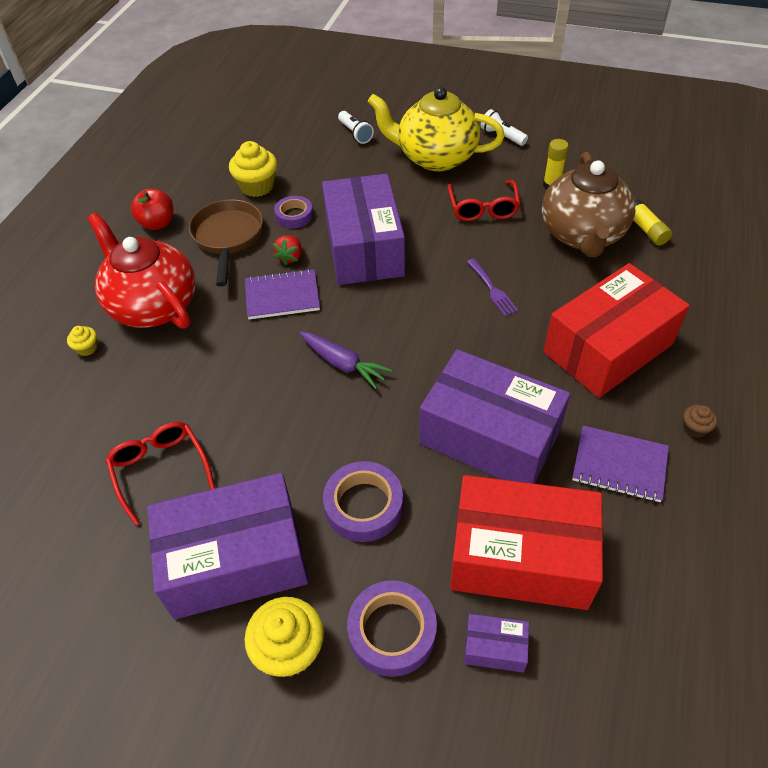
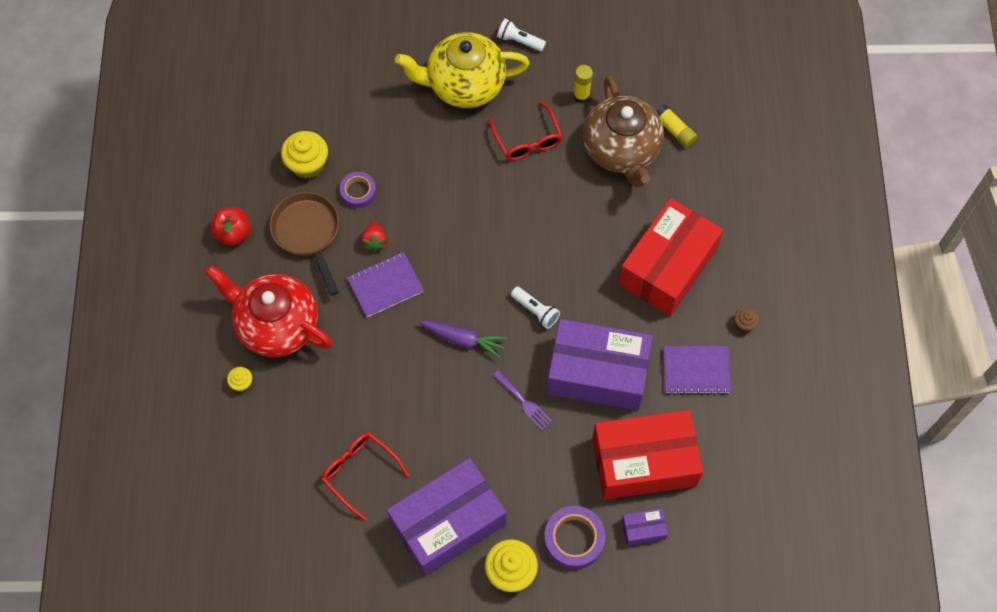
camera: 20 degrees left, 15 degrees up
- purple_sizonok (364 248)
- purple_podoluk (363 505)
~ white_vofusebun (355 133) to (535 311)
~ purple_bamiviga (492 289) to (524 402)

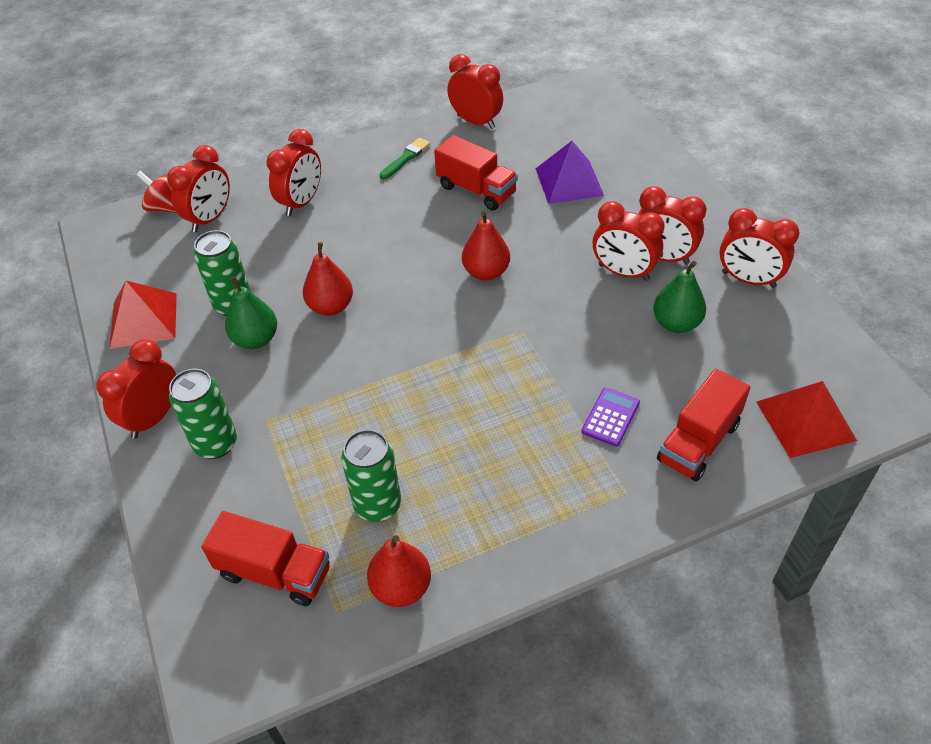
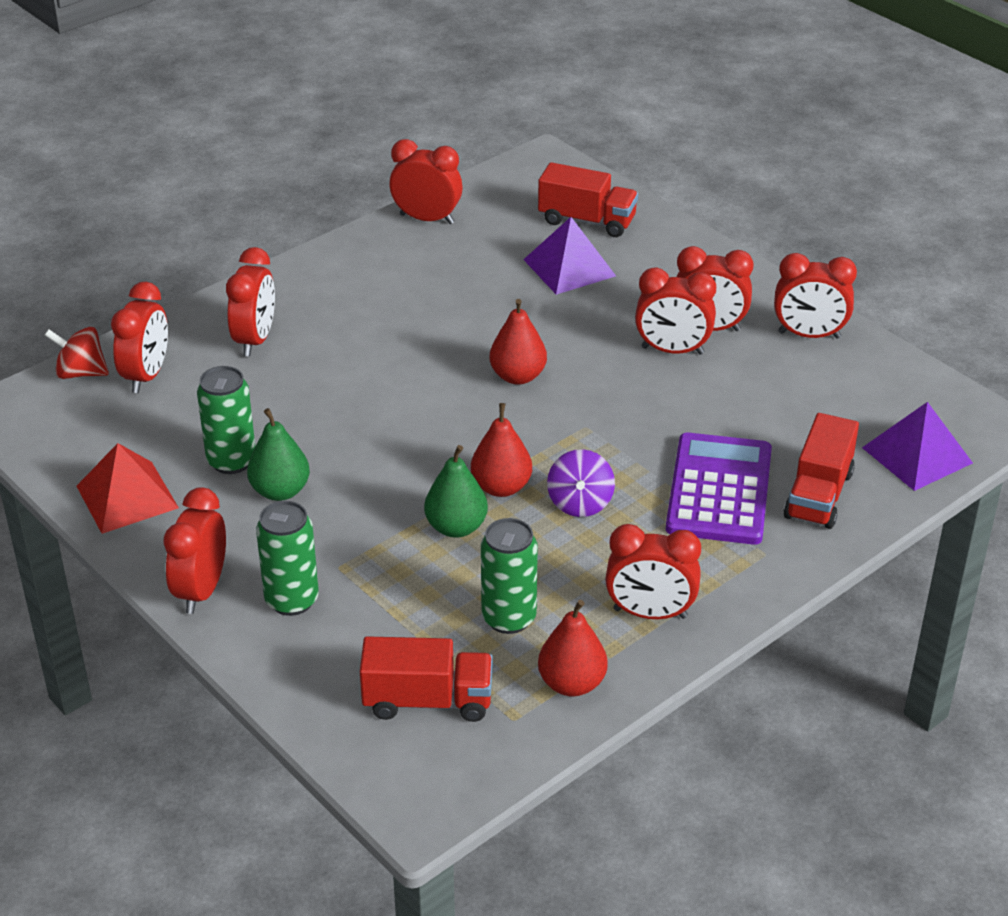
camera: 20 degrees left, 10 degrees down
~ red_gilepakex (331 307) to (501 487)
- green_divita (406 158)
~ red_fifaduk (476 190) to (587 221)
~ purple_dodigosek (610 417) = (719 490) x2.13
~ green_gilepakex (676 323) to (456 527)
~ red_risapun (805 420) to purple_risapun (917 455)
+ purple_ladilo (580 503)
+ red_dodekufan (650 613)

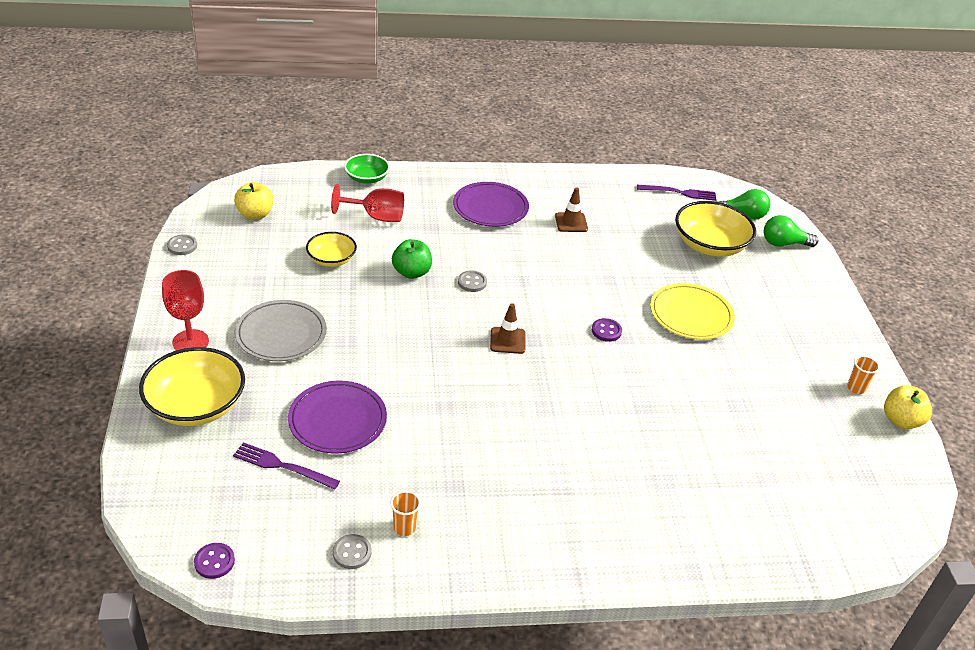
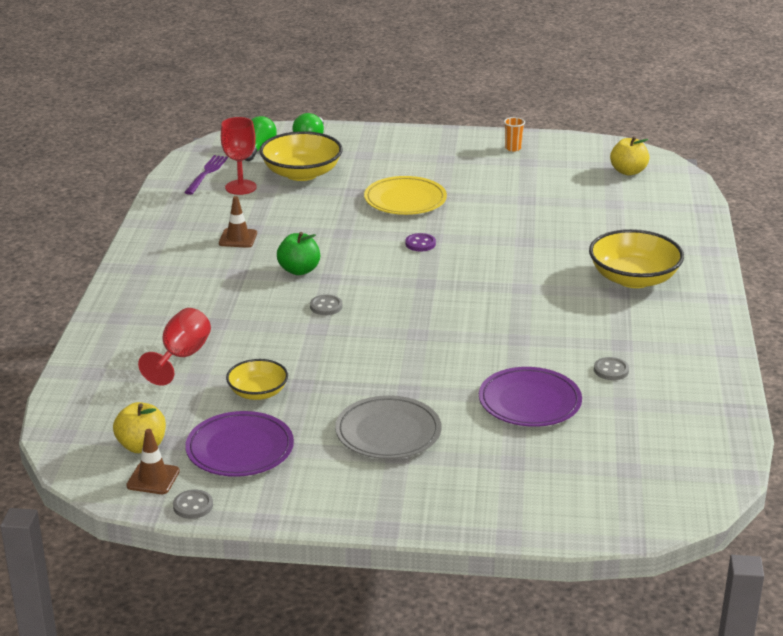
camera: 75 degrees left, 10 degrees down
~ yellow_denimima (196 405) to (633 278)
~ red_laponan (190 342) to (241 187)
- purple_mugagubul (214 562)
- purple_bamiviga (282 466)
~ grey_mugagubul (352 552) to (611 370)
- green_denimima (367 178)
- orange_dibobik (404 528)
~ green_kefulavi (411 272) to (299 270)
~ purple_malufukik (490 208) to (240 449)
~ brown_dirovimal (507 340) to (153 478)
~ yellow_kefulavi (901 420) to (628 171)

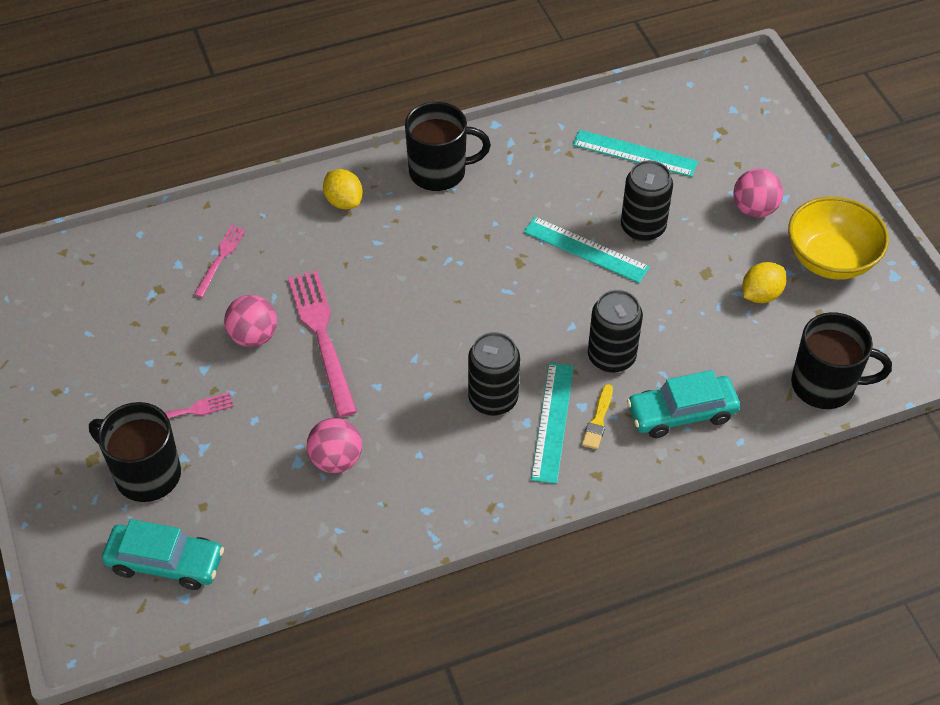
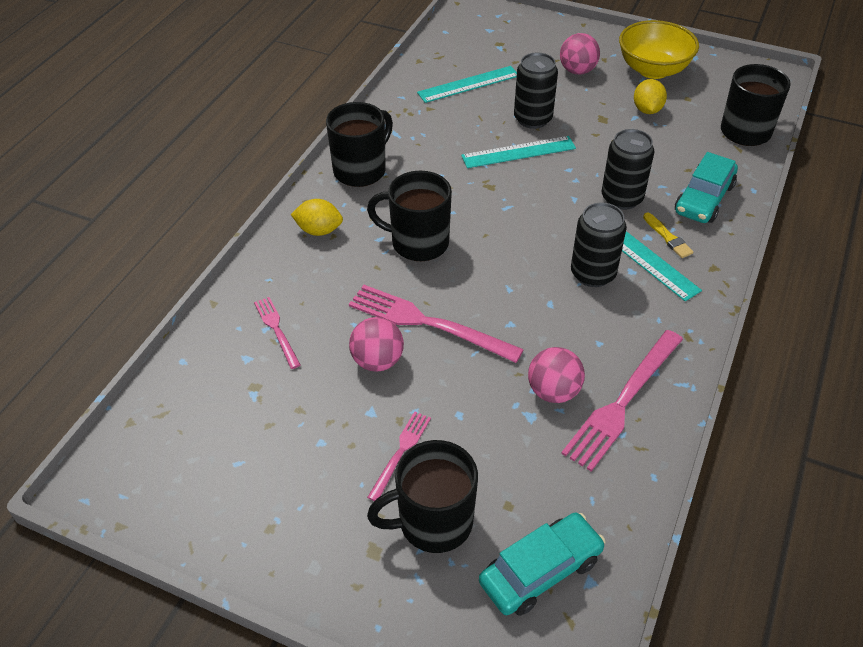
camera: 45 degrees left, 5 degrees down
+ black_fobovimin (418 243)
+ pink_bamiviga (623 401)

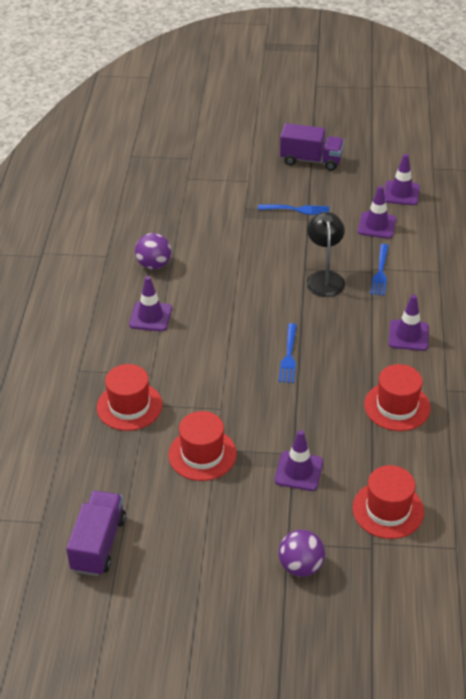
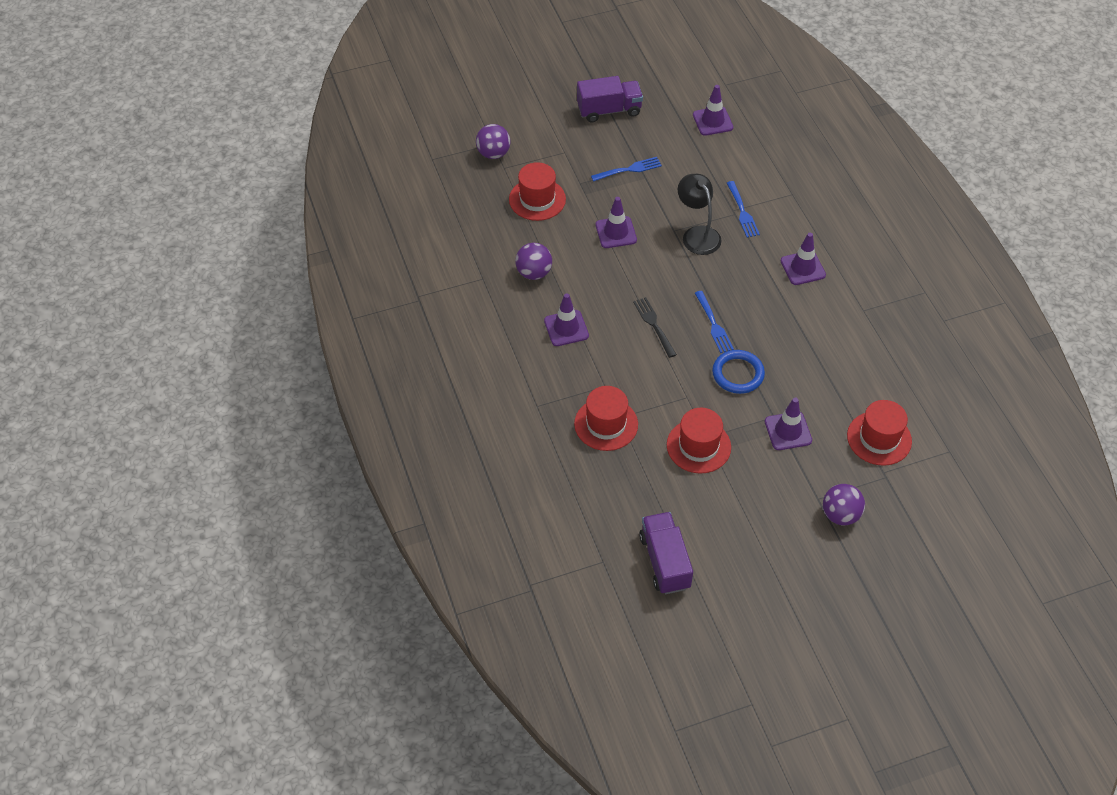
camera: 25 degrees left, 10 degrees up
~ purple_dirovimal (376 225) to (616 232)
~ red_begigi (397 406) to (537 199)
+ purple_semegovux (493 153)
+ black_bamiviga (654 325)
+ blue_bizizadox (738 374)

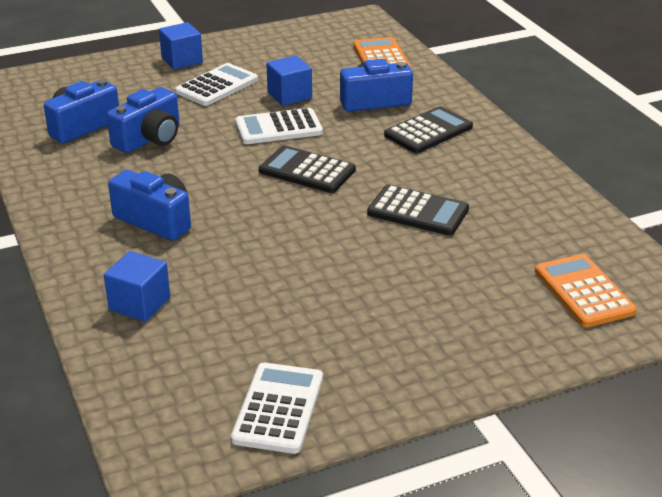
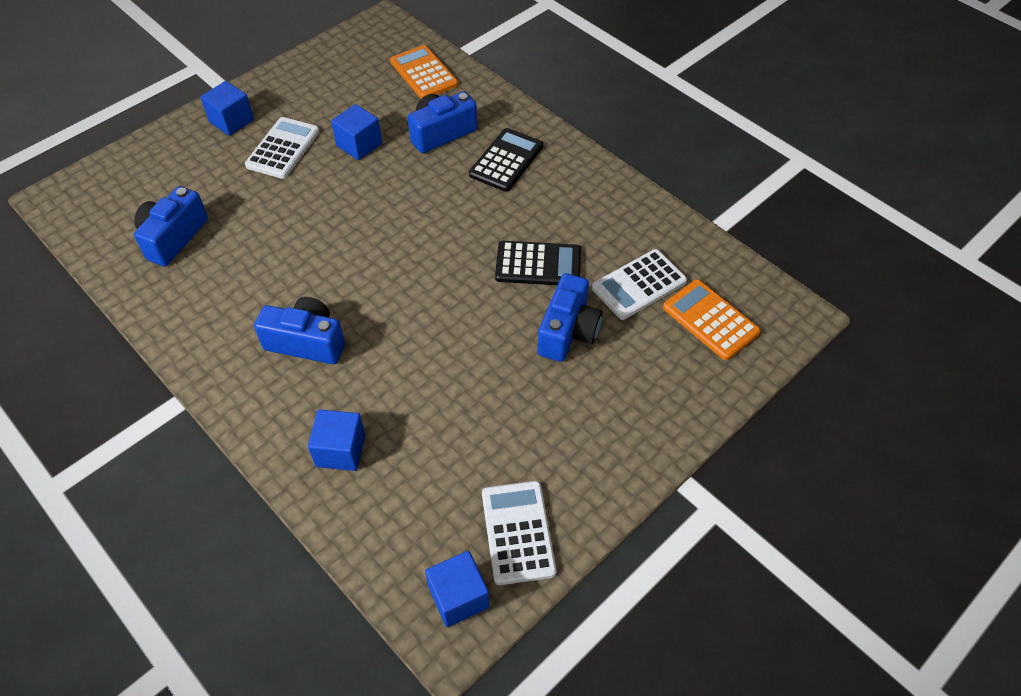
camera: 20 degrees left, 20 degrees up
~ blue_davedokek (149 139) to (568 331)
~ white_dodigosek (278 128) to (639 285)
- black_dodigosek (307 171)
+ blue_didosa (458 597)

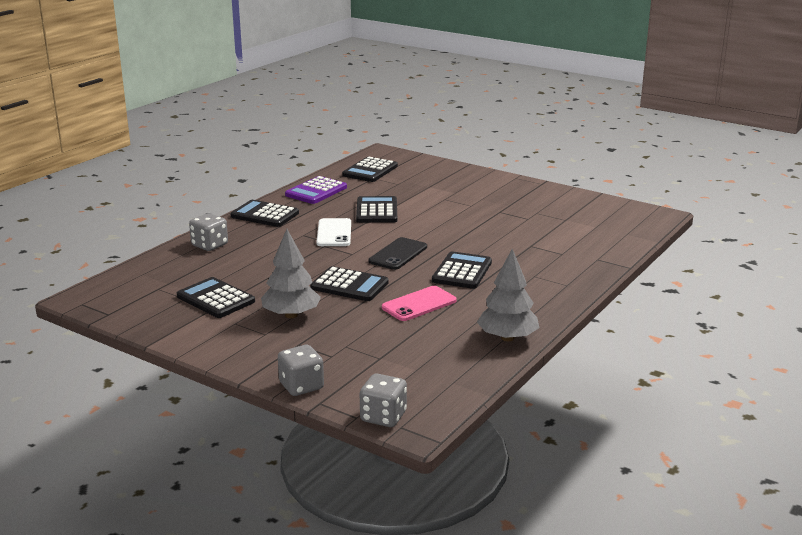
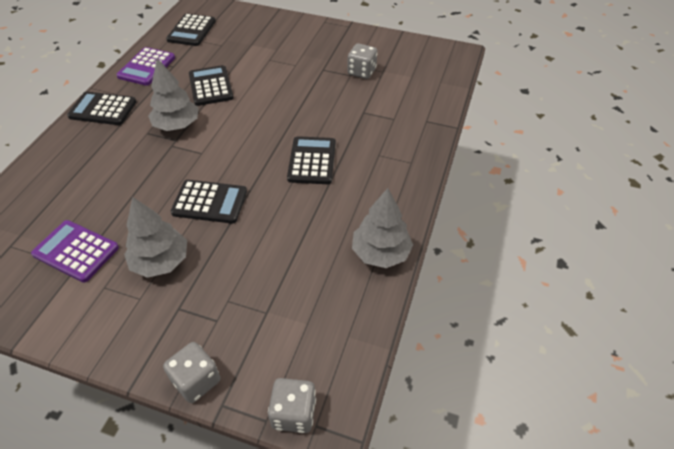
camera: 15 degrees left, 25 degrees up
~ black_dodigosek (216 299) to purple_dodigosek (76 251)
~ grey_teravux (209 245) to (361 72)
~ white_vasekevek (334 233) to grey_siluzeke (177 125)
- black_vasekevek (398 254)
- pink_vasekevek (419 304)

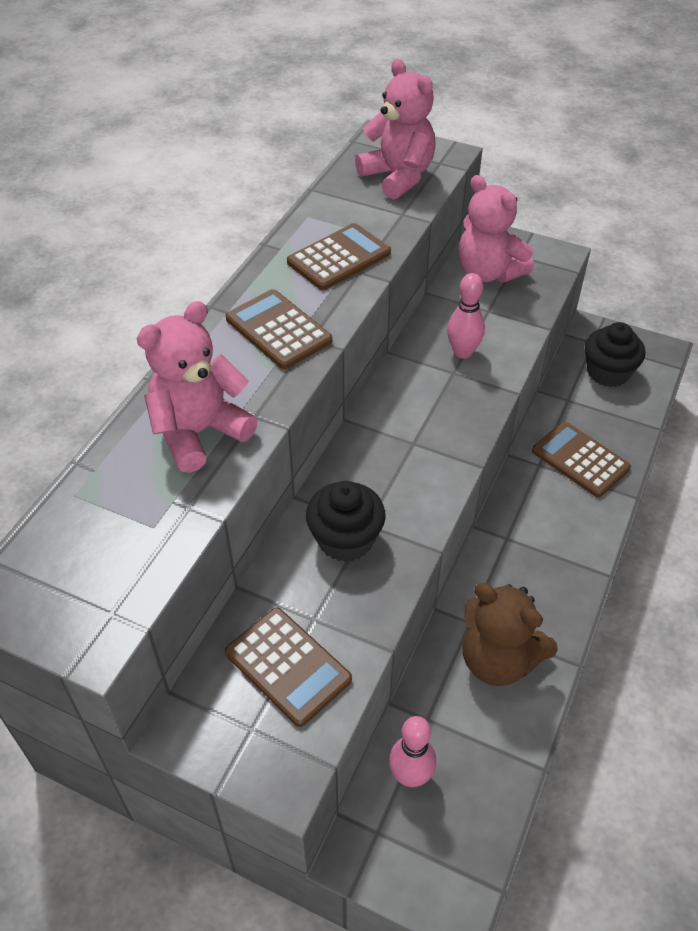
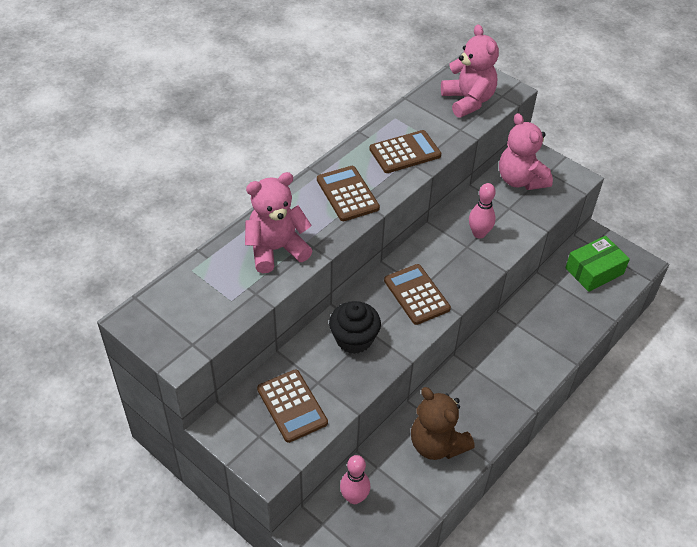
camera: 15 degrees right, 0 degrees up
~ brown_dodigosek (580 460) to (416 295)
~ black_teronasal (608 372) to green_sizonok (594 271)

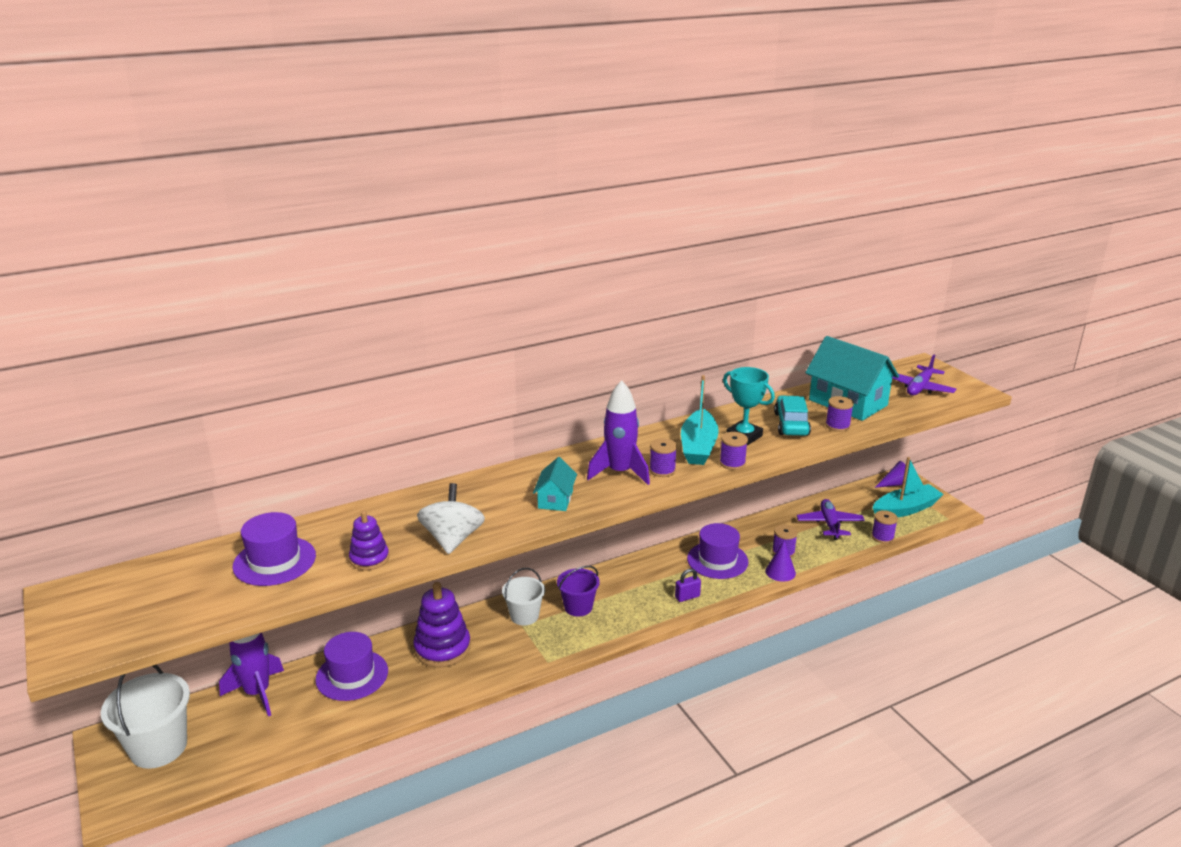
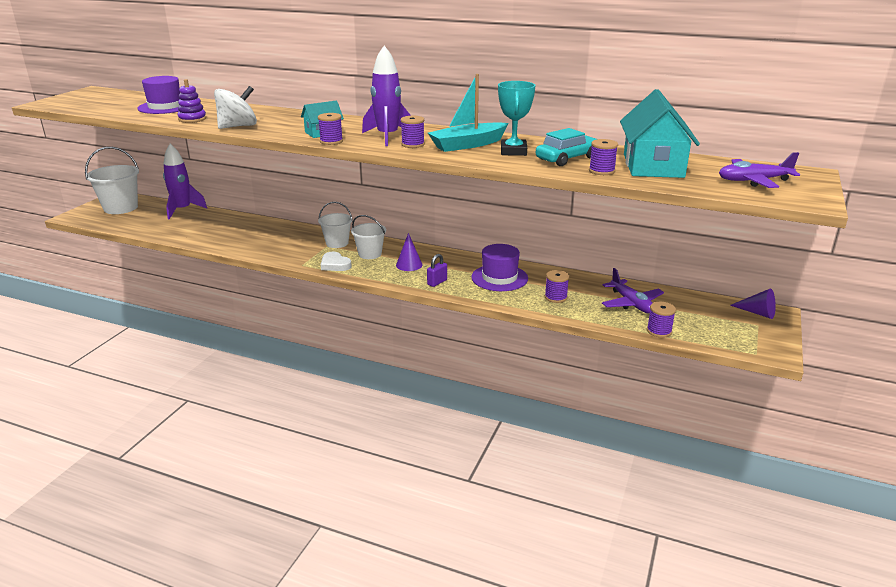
camera: 50 degrees right, 0 degrees up
- purple_begigi (352 675)
- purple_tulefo (442 648)
~ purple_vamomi (578 607) to white_vamomi (370 254)
~ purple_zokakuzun (687 597) = (437 282) 75 degrees counterclockwise
~ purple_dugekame (732 463) to (331 141)
~ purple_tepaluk (780 572) to (409 265)
~ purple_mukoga (830 524) = (631 303) 105 degrees clockwise
- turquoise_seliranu (905 509)
+ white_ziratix (335 264)

